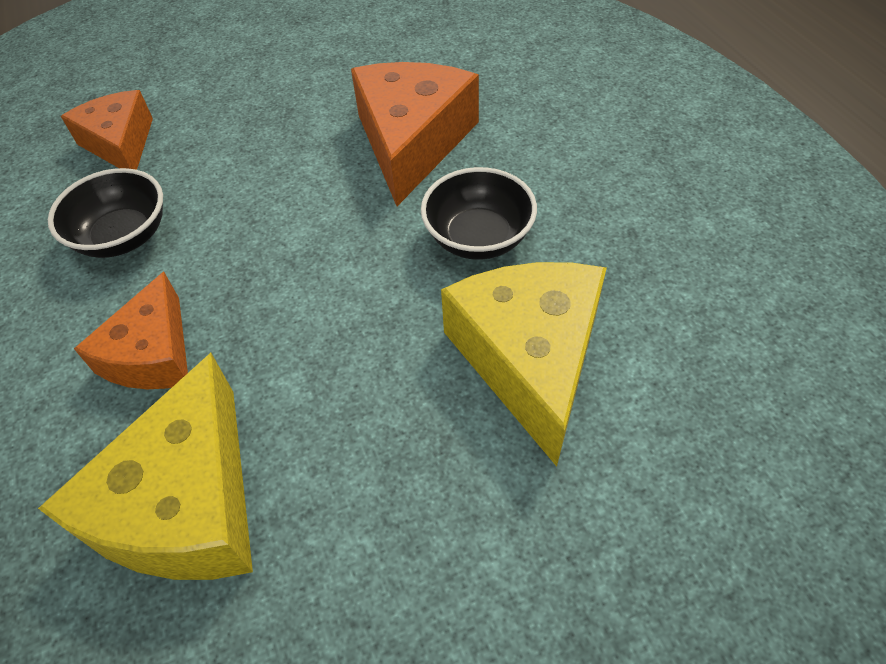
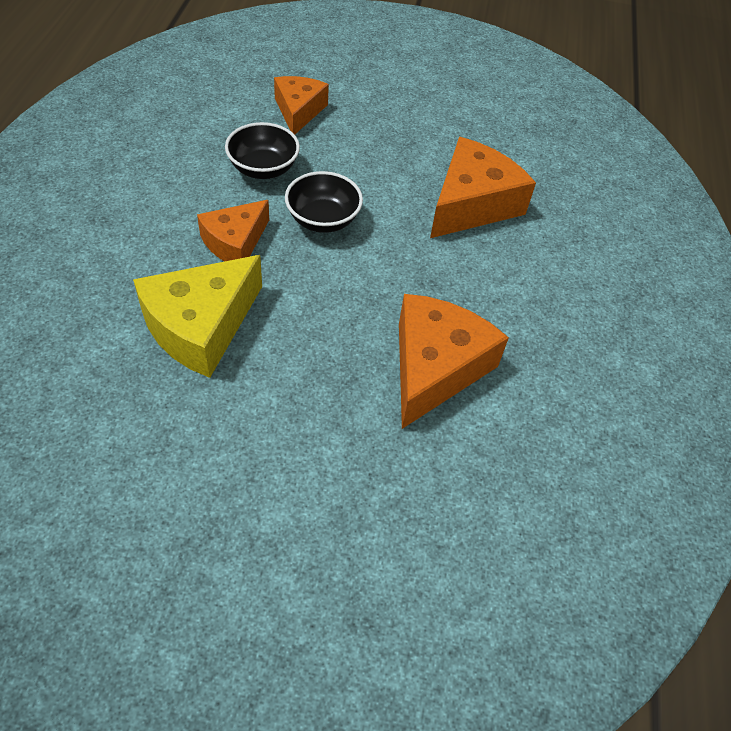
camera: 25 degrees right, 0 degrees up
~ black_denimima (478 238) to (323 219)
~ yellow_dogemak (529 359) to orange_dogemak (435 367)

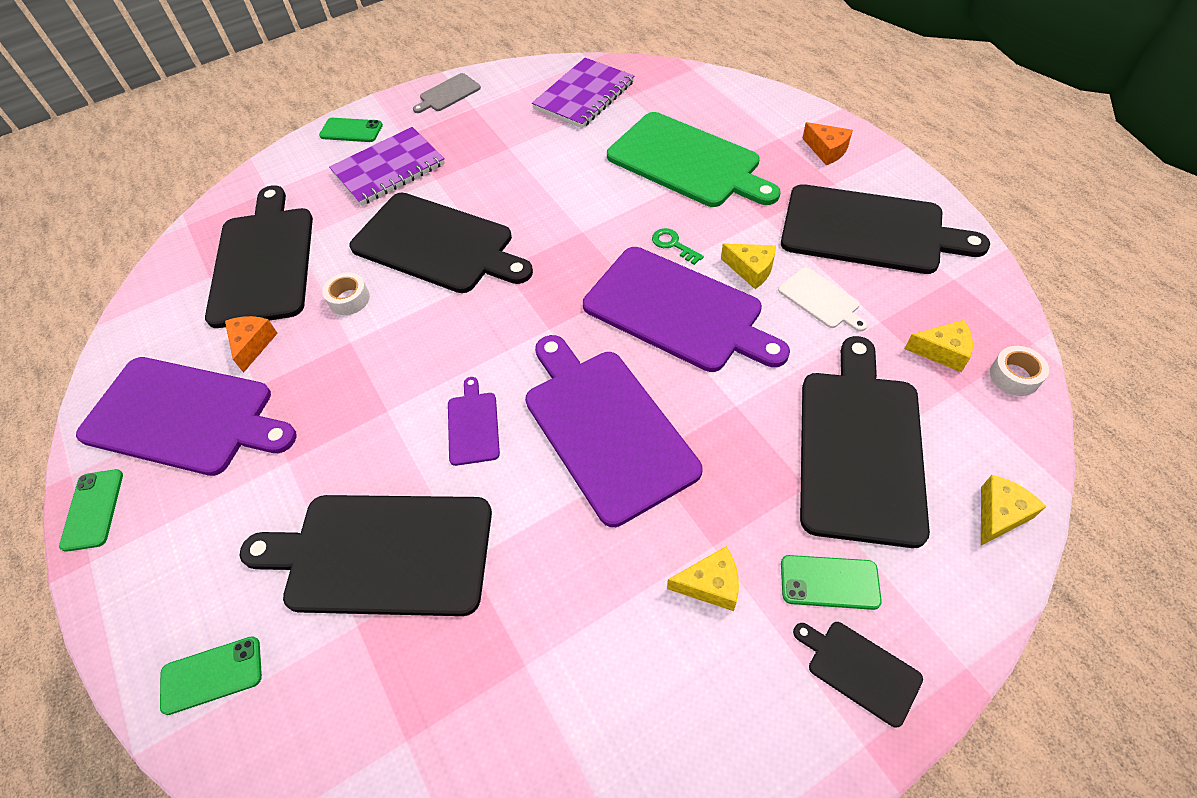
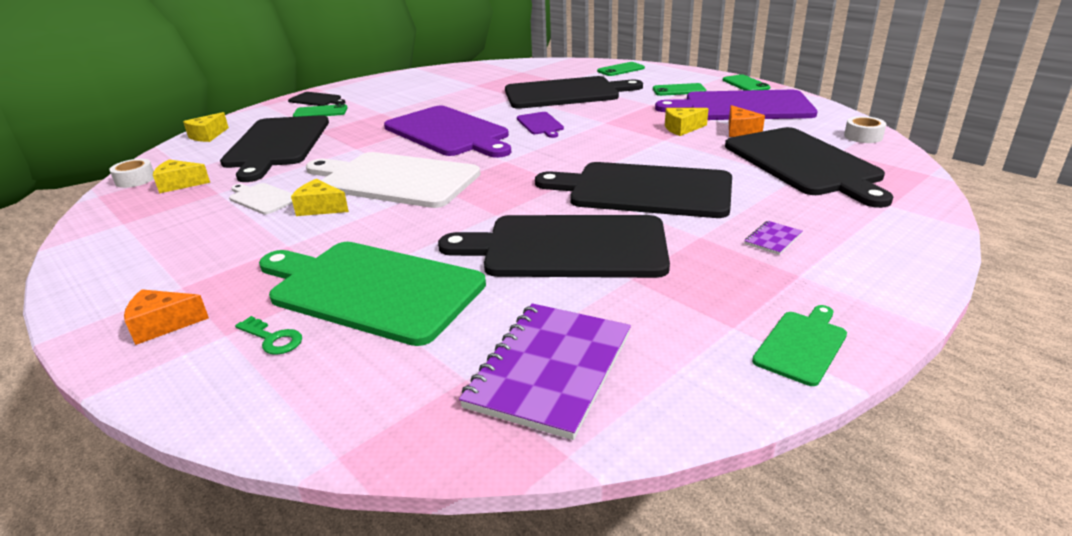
camera: 165 degrees right, 25 degrees down
~ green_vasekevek (351 131) to (679 90)
~ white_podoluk (349 299) to (863 136)
~ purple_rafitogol (389 168) = (773 239) x0.42
~ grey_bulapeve (448 94) to green_bulapeve (801 345)
~ purple_bulapeve (678 311) to white_bulapeve (395 179)
~ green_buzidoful (673 245) to (273 339)
~ yellow_dogemak (710 584) to (682 128)
~ black_bulapeve (868 230) to (567 247)
~ orange_dogemak (827 150) = (162 325) 45 degrees counterclockwise

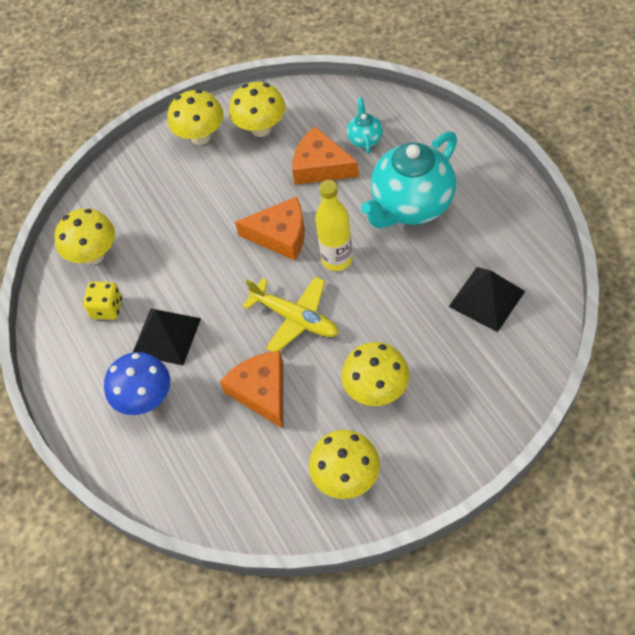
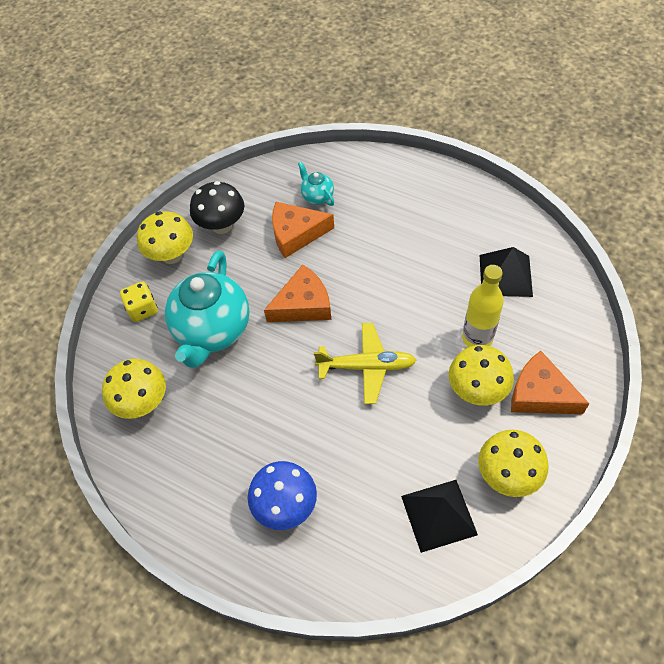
camera: 35 degrees left, 0 degrees up
~ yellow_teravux (107 308) to (142 309)
~ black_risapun (166 336) to (438 515)
~ orange_dogemak (261 391) to (540 394)
~ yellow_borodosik (261 128) to black_borodosik (222 226)
~ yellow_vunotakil (337 259) to (477 338)
~ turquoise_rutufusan (411 205) to (212 331)

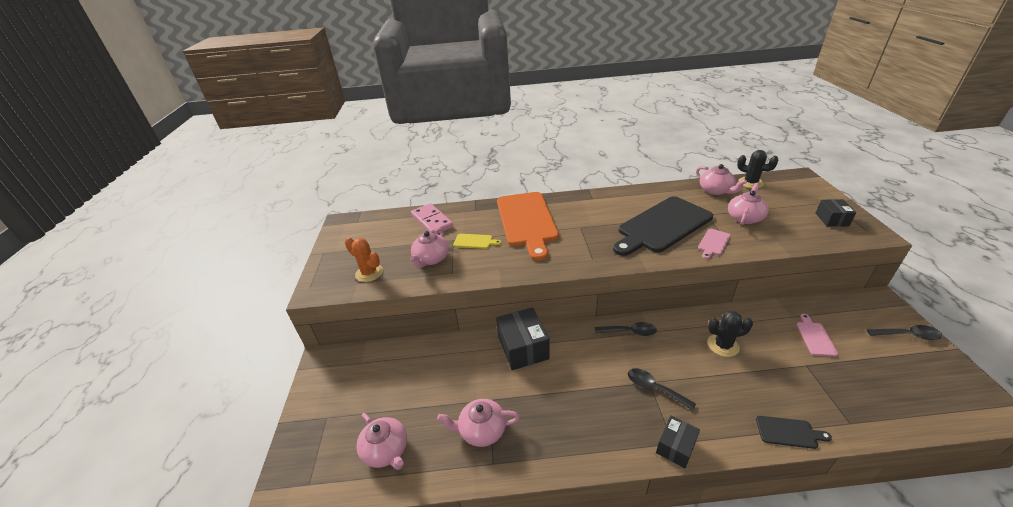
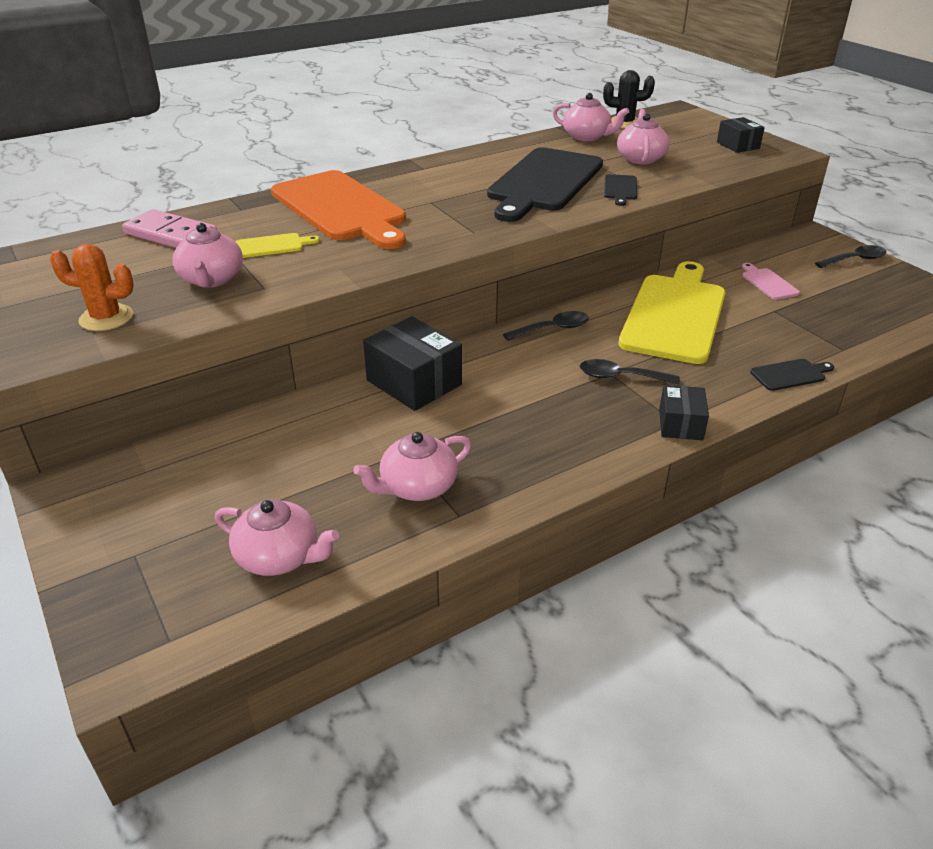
camera: 30 degrees left, 0 degrees up
~ pink_bulapeve (713 243) to black_bulapeve (620 189)
~ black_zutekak (723 345) to yellow_bulapeve (674 315)

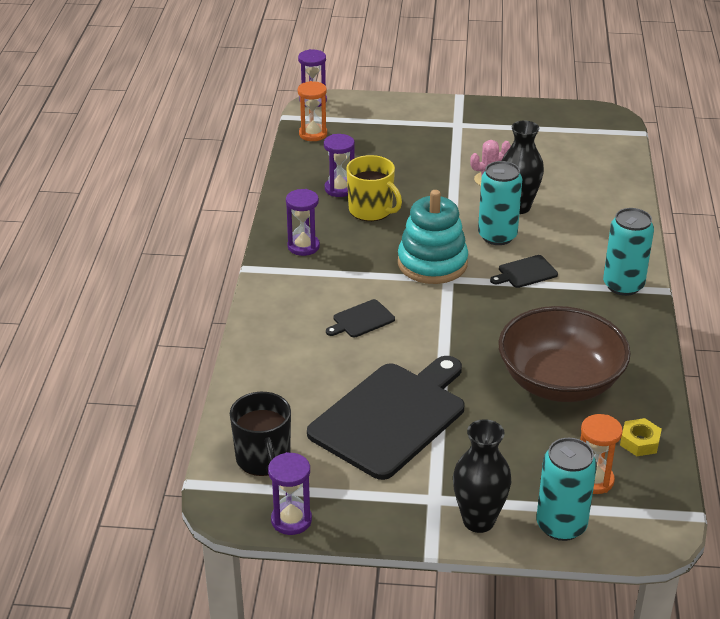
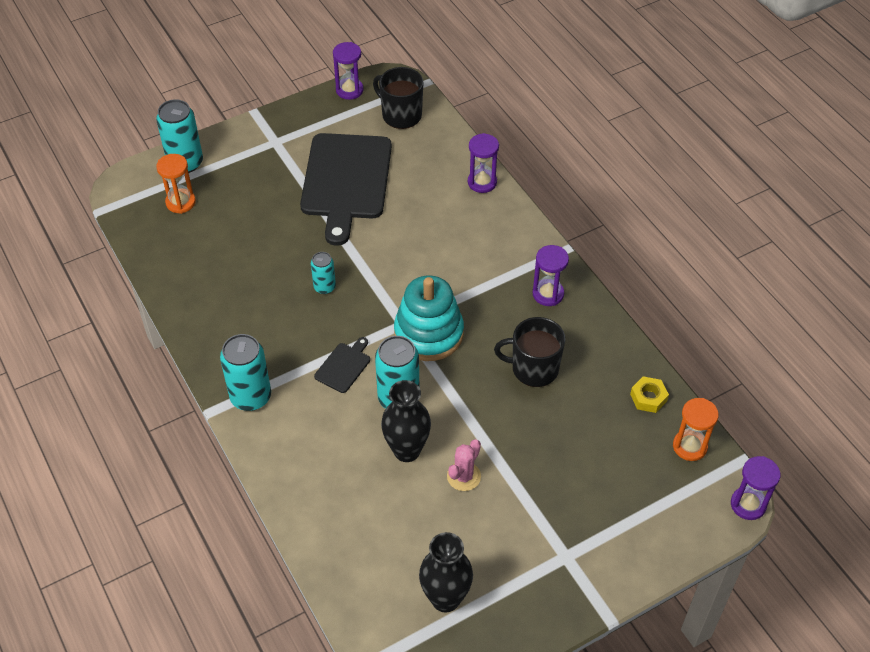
camera: 145 degrees right, 15 degrees up
~ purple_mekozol (339 189) to (482 182)
- black_bulapeve (361 320)
~ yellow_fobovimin (371 210) to black_fobovimin (533 368)
~ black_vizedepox (478 521) to (445 599)
- brown_denimima (559 382)
~ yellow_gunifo (639 442) to (648 398)
+ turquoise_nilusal (324 287)

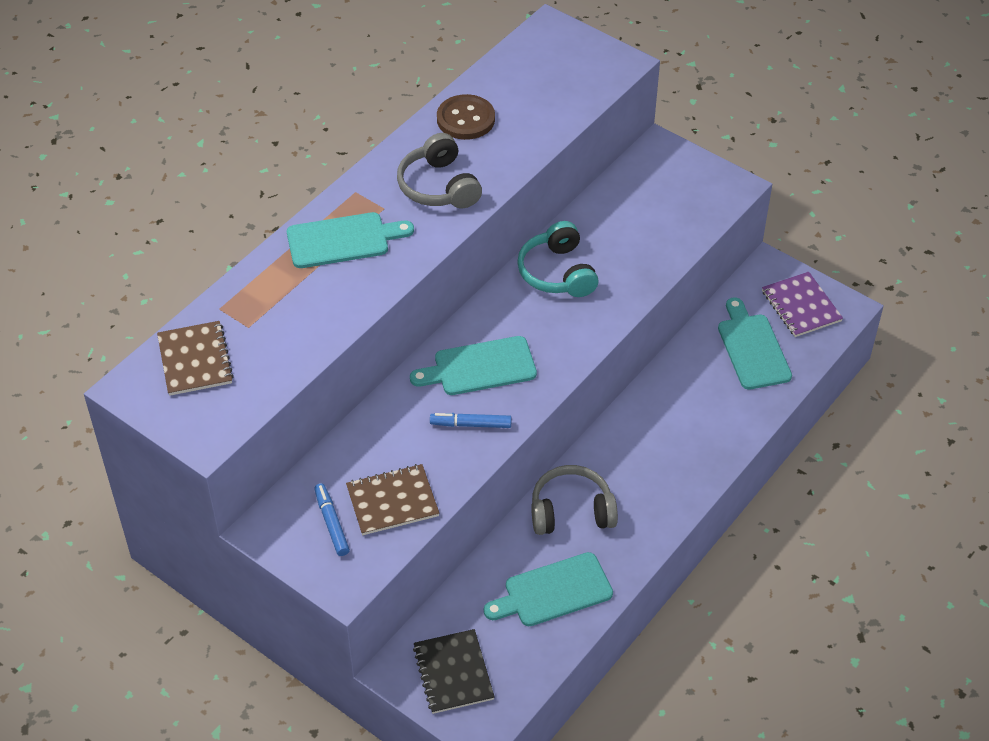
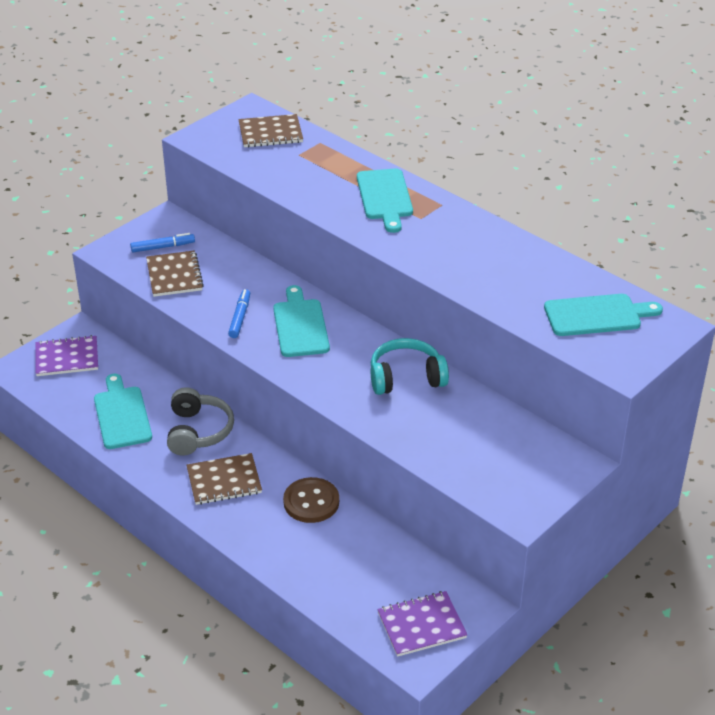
camera: 95 degrees right, 10 degrees down
- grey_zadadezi (439 186)
~ black_rafitogol (453 673) to purple_rafitogol (67 358)
~ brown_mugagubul (465 119) to (311 502)
~ turquoise_bulapeve (752 348) to (597 315)
+ brown_rafitogol (224 481)

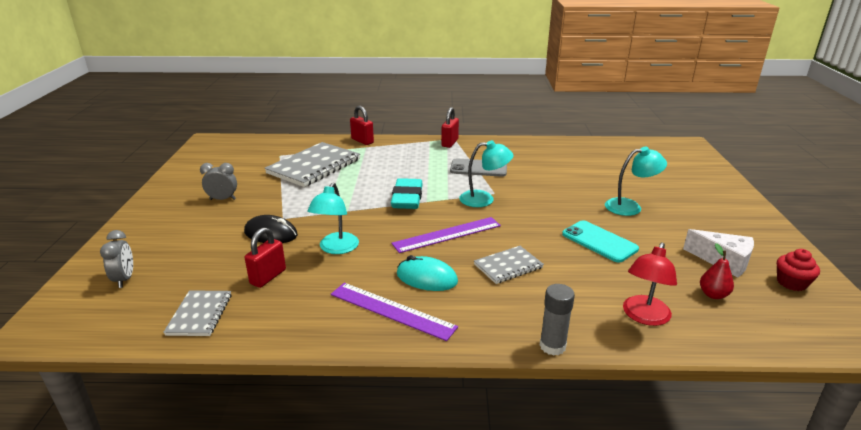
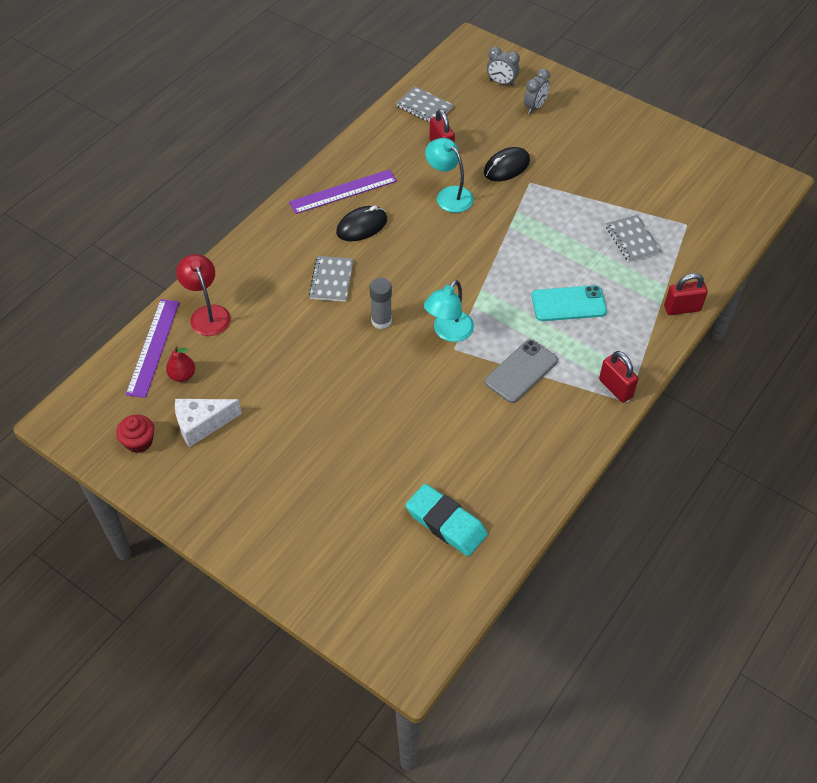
camera: 125 degrees right, 25 degrees up
~ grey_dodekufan (222 199) to (535 107)
~ grey_rafitogol (314 166) = (632 240) x0.54
~ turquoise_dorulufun (407 198) to (446 523)
~ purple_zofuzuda (447 234) to (153 347)
~ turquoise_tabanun (426 278) to black_tabanun (362 226)
~ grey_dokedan (552 346) to (381 321)
~ turquoise_vasekevek (599 241) to (568 304)
- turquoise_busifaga (630 206)

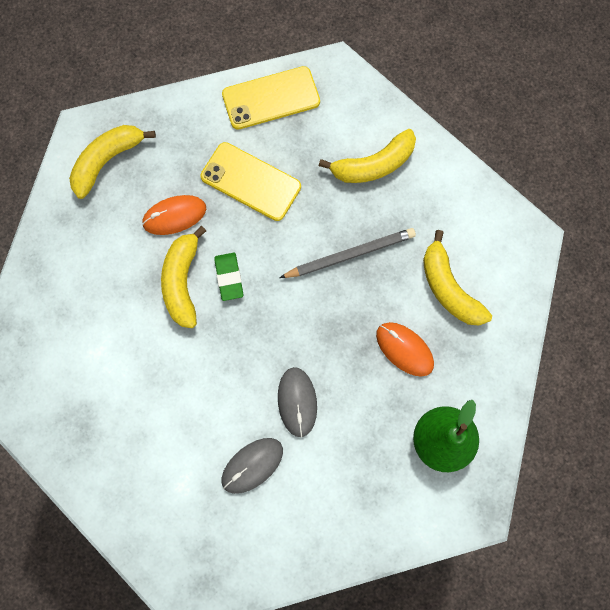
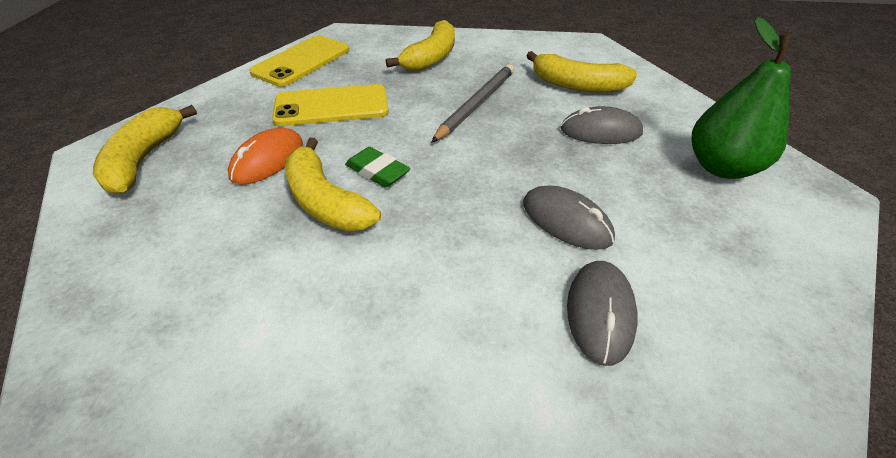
camera: 40 degrees left, 30 degrees down
~ orange_tabanun (404 349) to grey_tabanun (600 131)

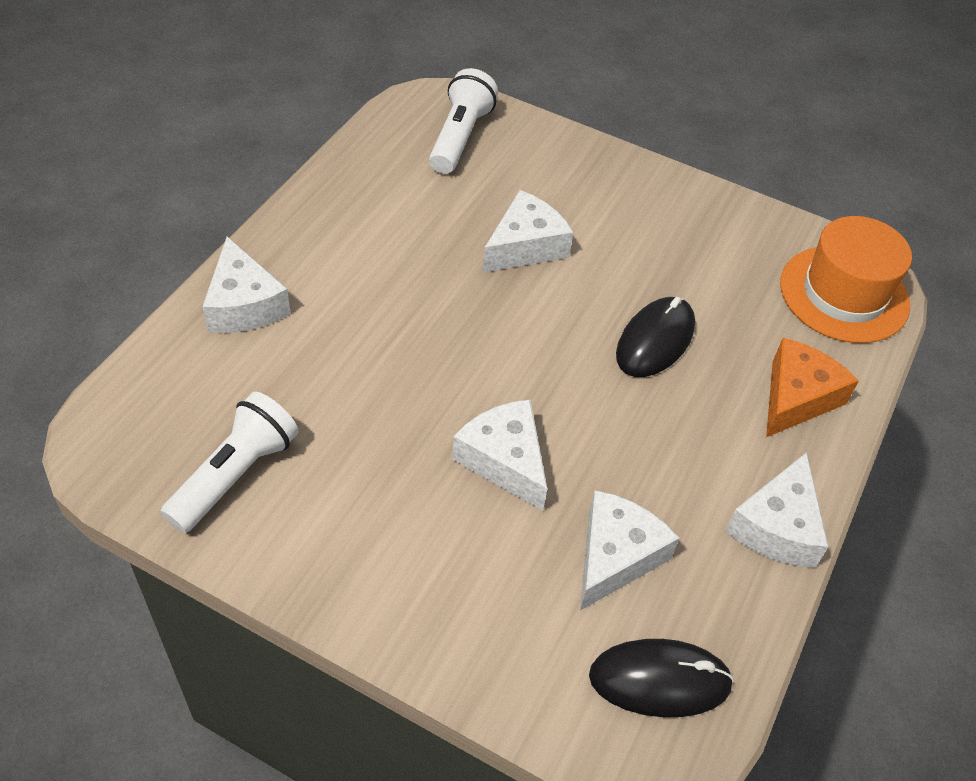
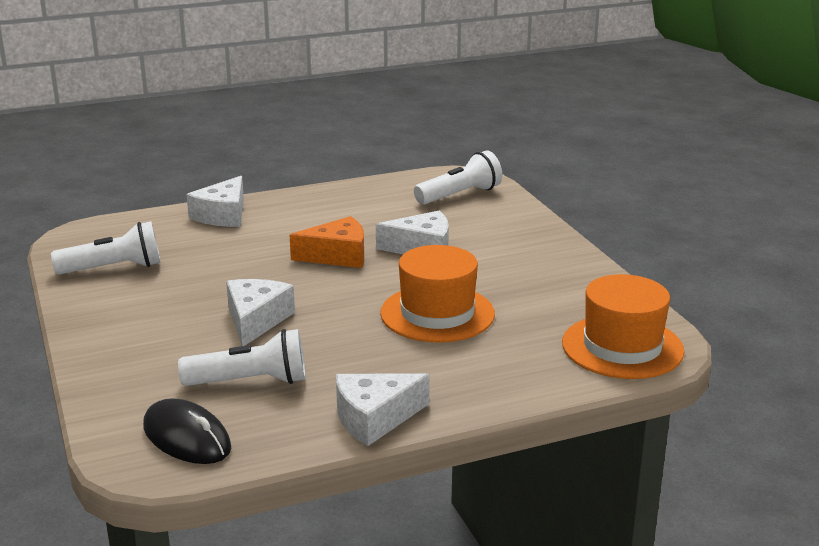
camera: 45 degrees right, 25 degrees down
~ white_dogemak (615 556) to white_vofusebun (250 382)
~ black_tabanun (655 340) to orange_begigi (437 313)
~ orange_dogemak (796 397) to (337 256)

